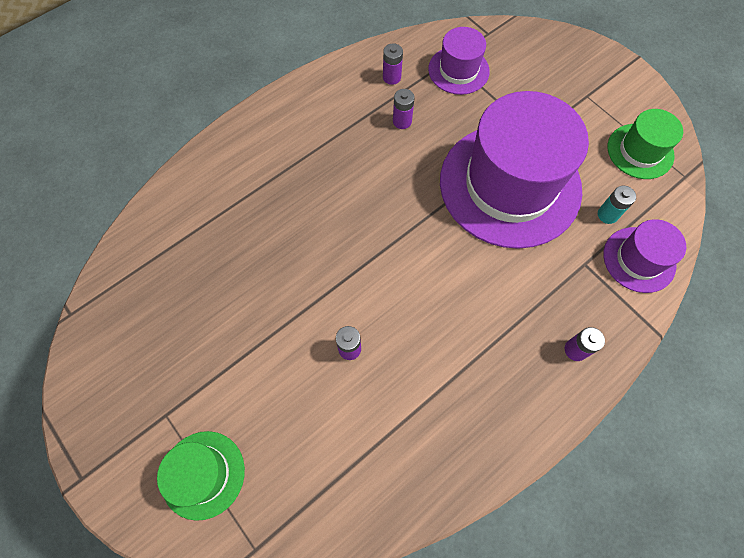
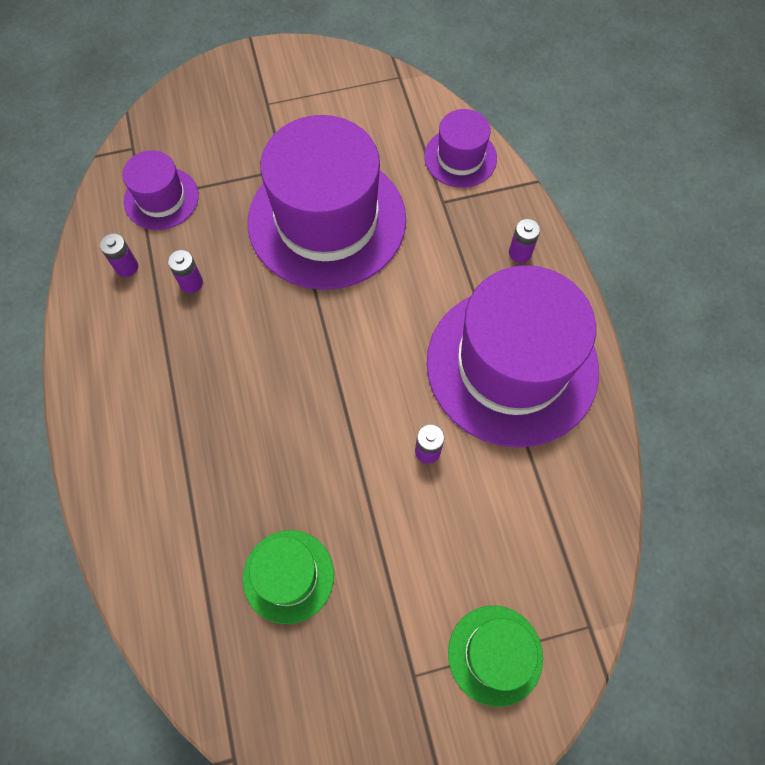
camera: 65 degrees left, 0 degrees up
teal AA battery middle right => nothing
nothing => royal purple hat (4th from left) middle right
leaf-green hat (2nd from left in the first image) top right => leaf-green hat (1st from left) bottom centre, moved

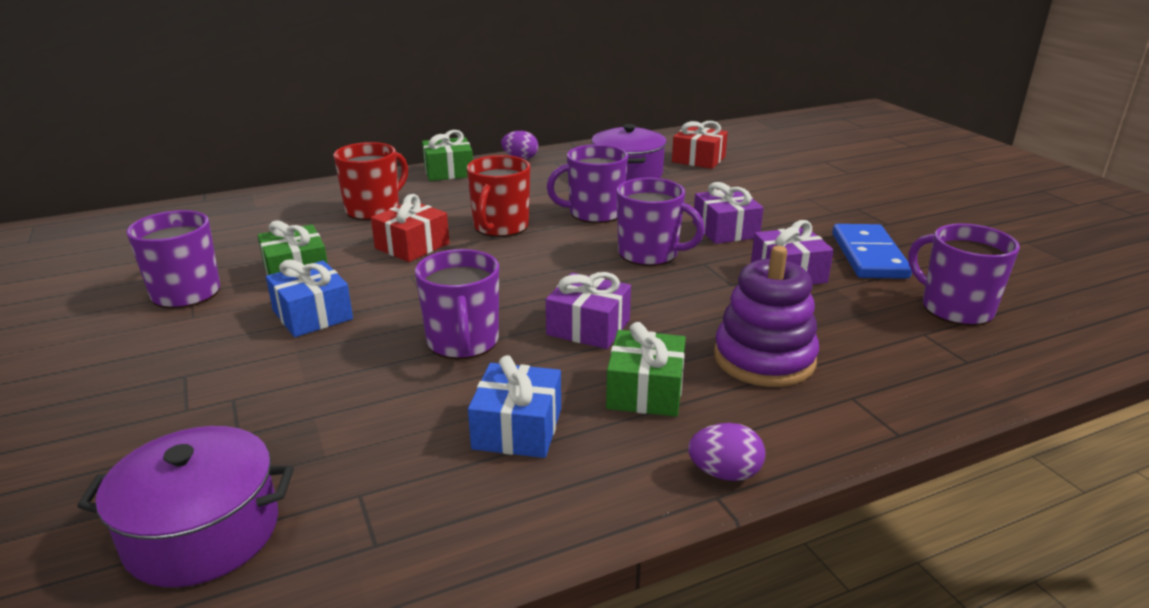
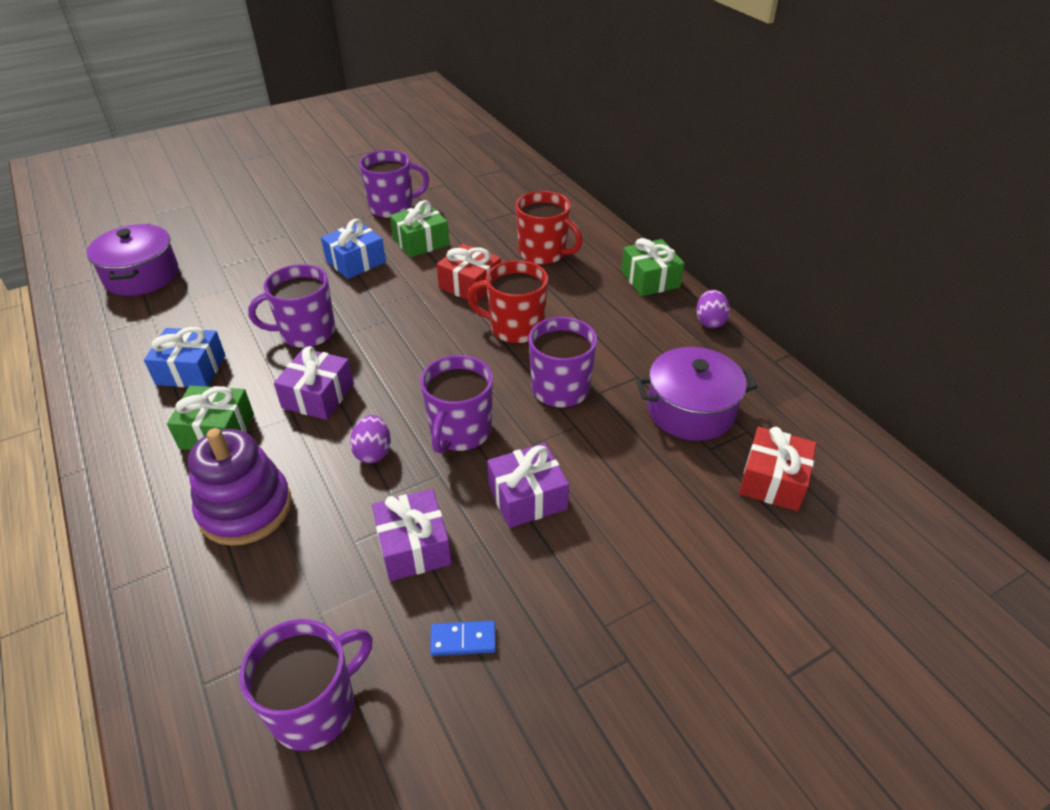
camera: 85 degrees right, 15 degrees up
royal purple egg (2nd from left in the first image) bottom centre => royal purple egg (1st from left) centre, moved
cobalt domino middle right => cobalt domino bottom centre, x0.48

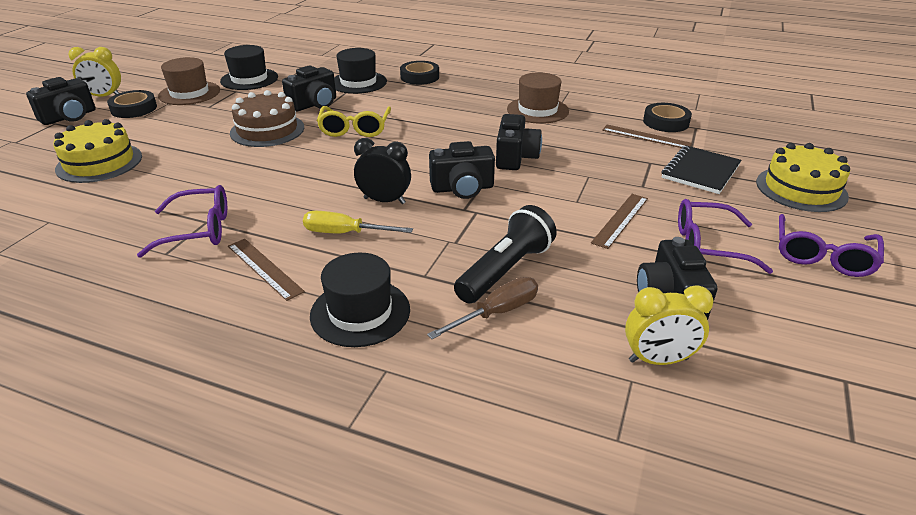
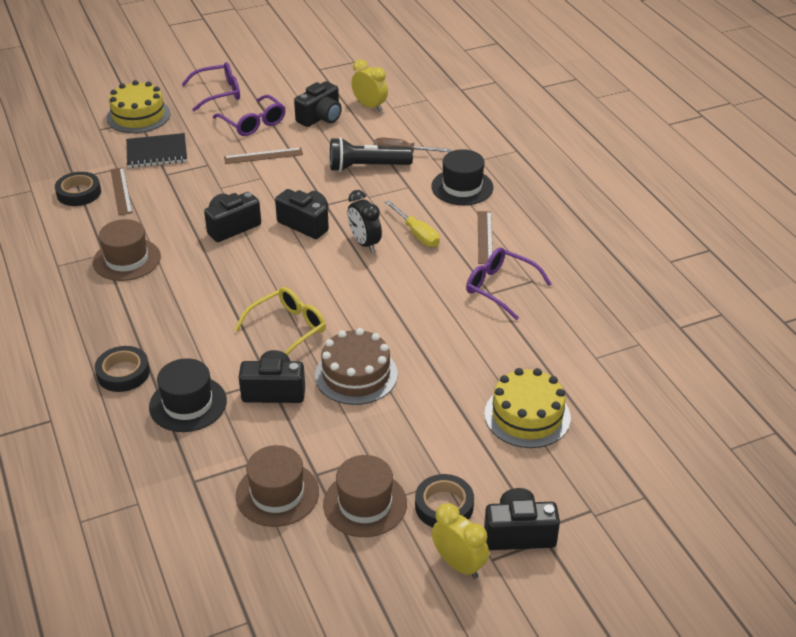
camera: 135 degrees left, 5 degrees up
black hat (1st from left) top left => brown hat (2nd from left) bottom centre

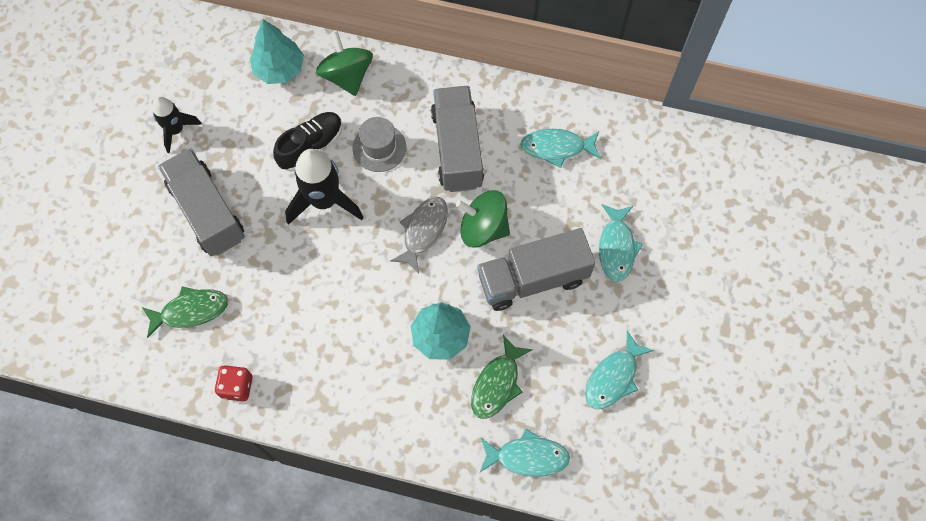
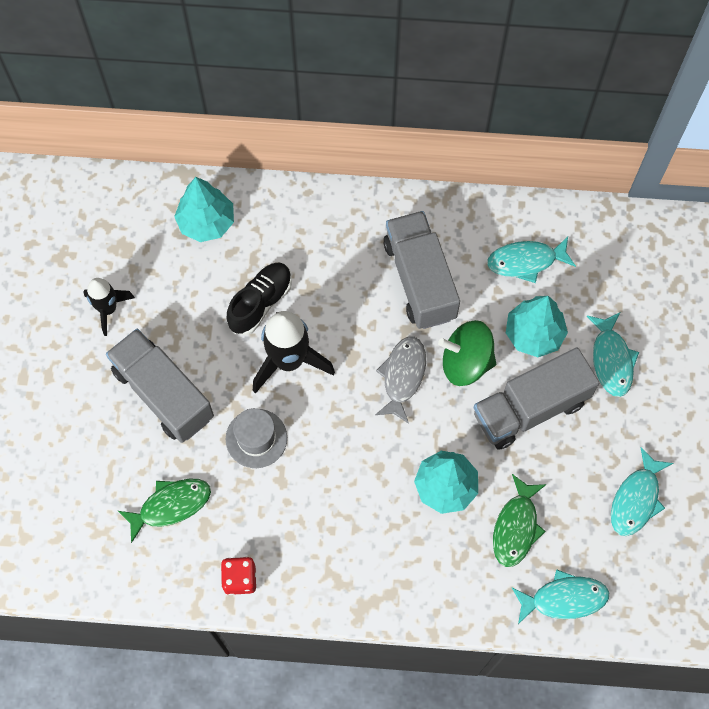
camera: 10 degrees left, 0 degrees up
leaf-green spinning top (1st from left) top centre => nothing
nothing => teal toy tree (3rd from left) middle right
ash-grey hat top centre => ash-grey hat centre, moved

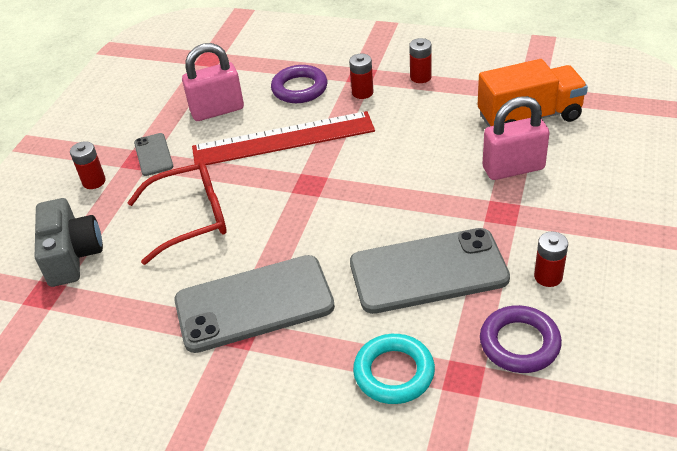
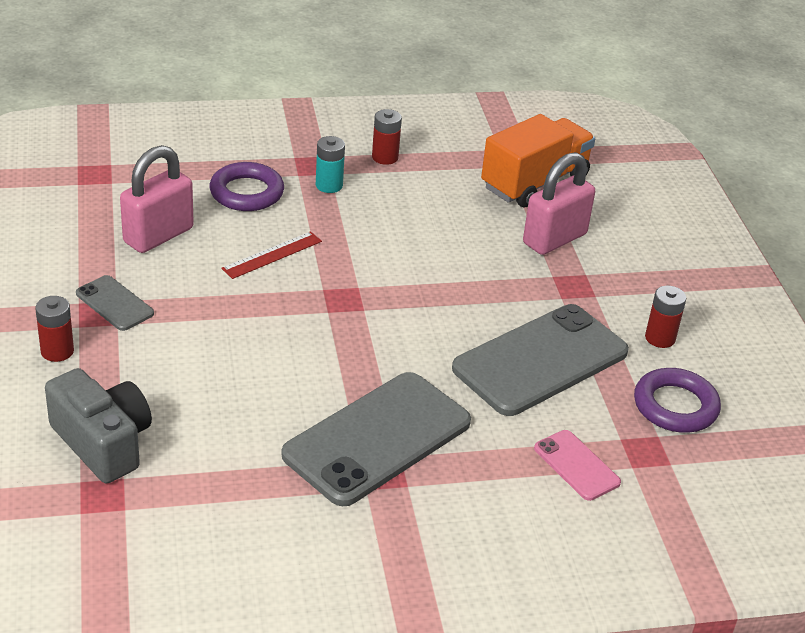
camera: 35 degrees left, 5 degrees down
red glasses middle left => nothing
teal hoop bottom centre => pink smartphone bottom right
red AA battery (2nd from left) top centre => teal AA battery top centre
red ruler top centre => red ruler centre, x0.47

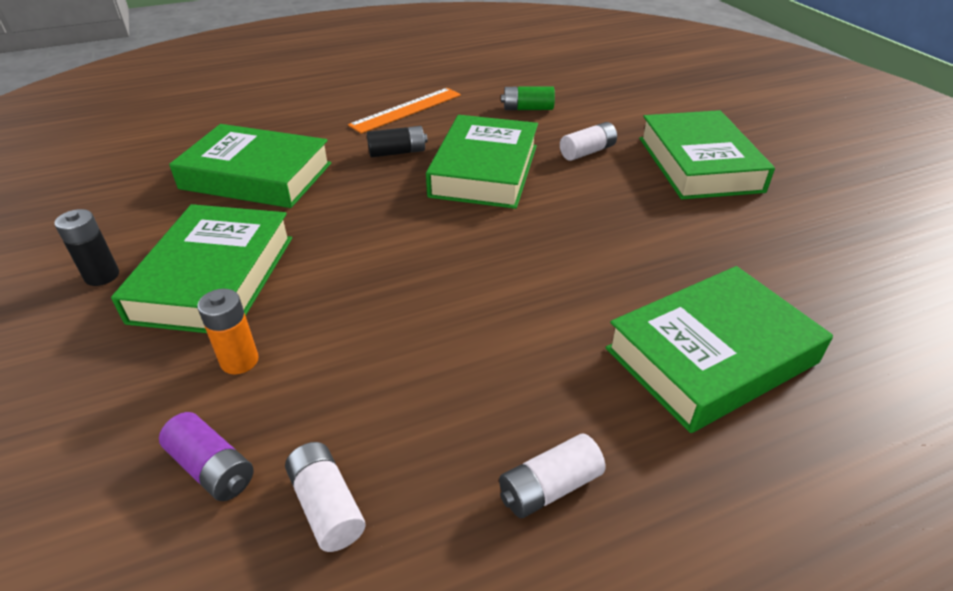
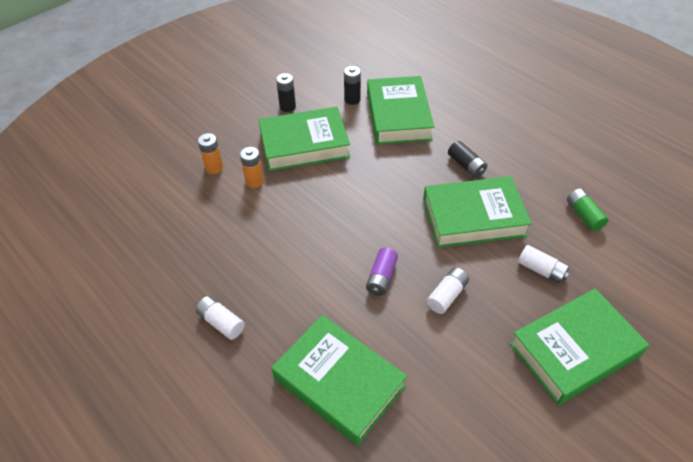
camera: 70 degrees right, 10 degrees up
orange ruler top centre => nothing
nothing => orange AA battery (1st from left) top left
nothing => black AA battery (2nd from left) top centre
royal purple AA battery bottom left => royal purple AA battery centre, moved
pure white AA battery (1st from left in the first image) bottom centre => pure white AA battery (2nd from left) centre, moved

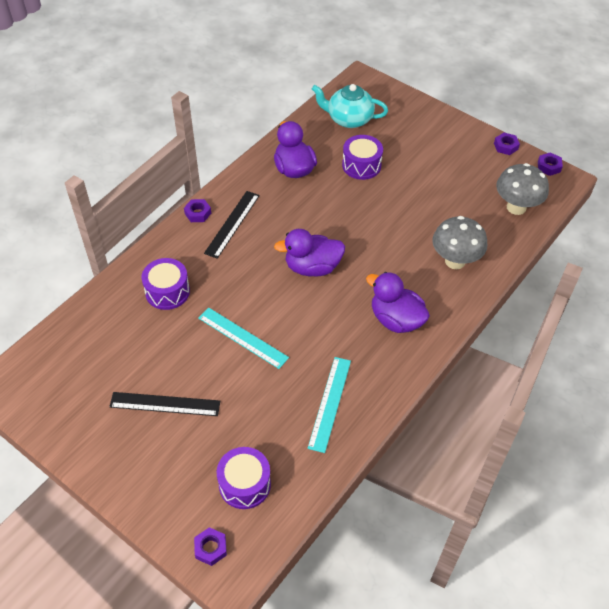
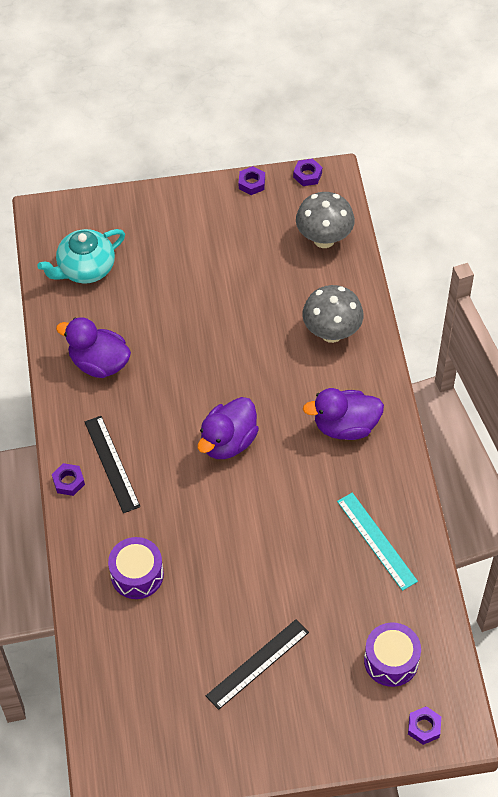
camera: 45 degrees left, 5 degrees up
teal ruler (1st from left) centre => nothing
royal purple snare drum (3rd from left) top centre => nothing

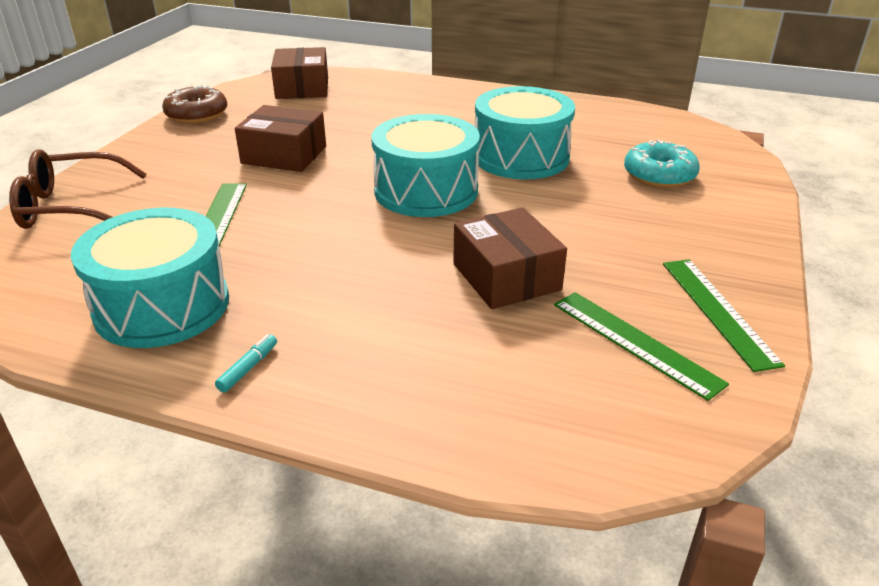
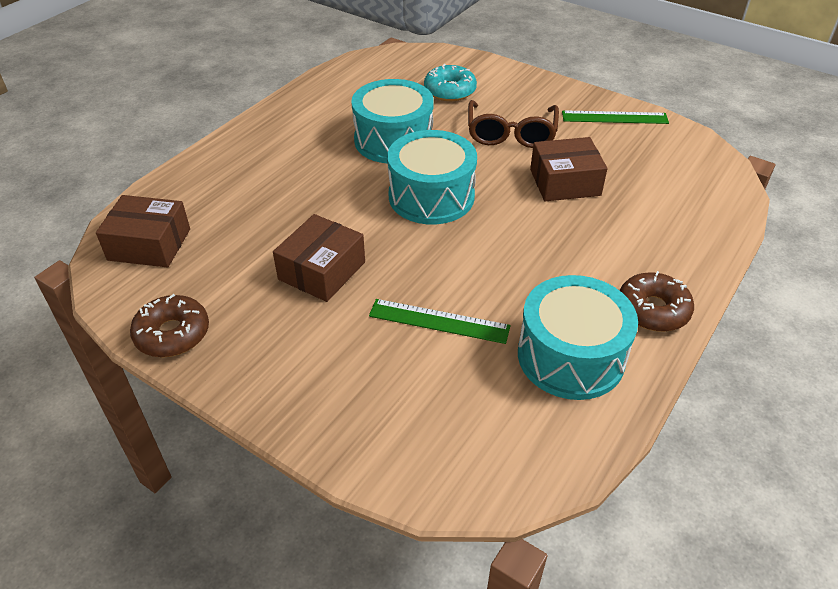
camera: 75 degrees left, 10 degrees up
leaf-green ruler (2nd from left) middle right => nothing
brown glasses top left => brown glasses top centre, moved
teal felt pen middle left => brown doughnut (2nd from left) middle right

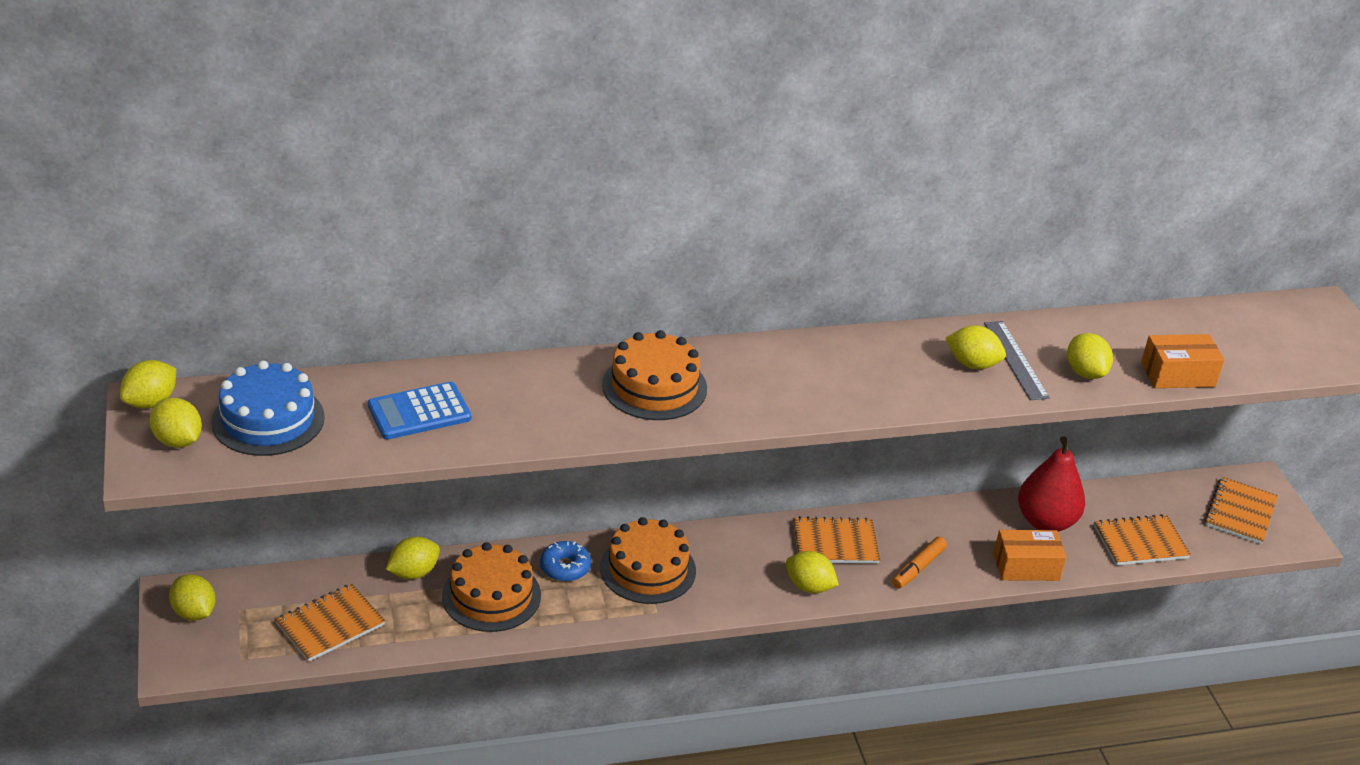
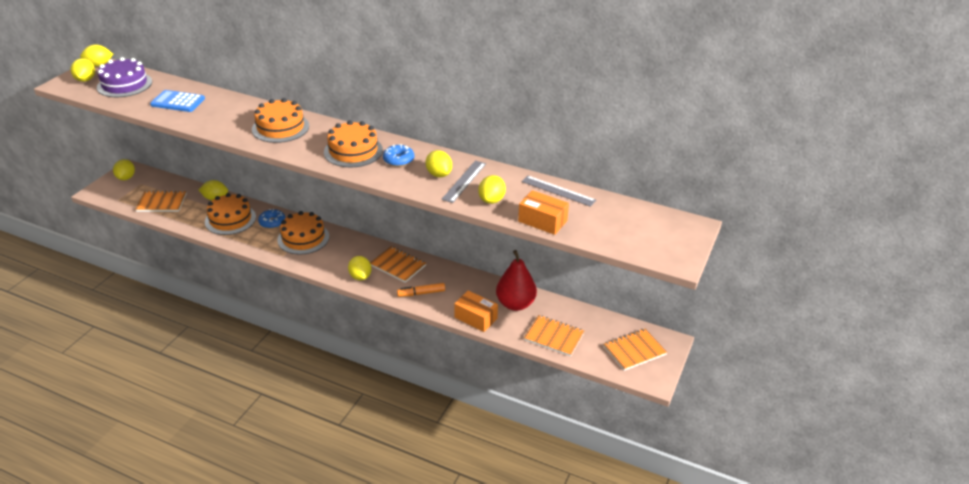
camera: 40 degrees right, 0 degrees up
nothing => orange layer cake (4th from left) top centre
nothing => cobalt doughnut (2nd from left) top centre
nothing => ash-grey ruler (2nd from left) centre
cobalt layer cake middle left => royal purple layer cake top left

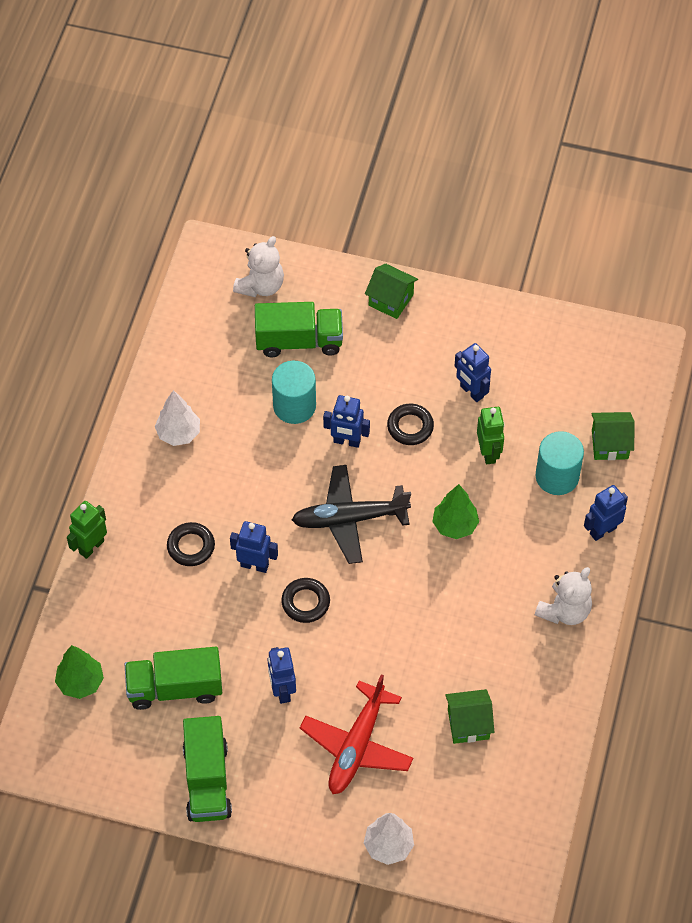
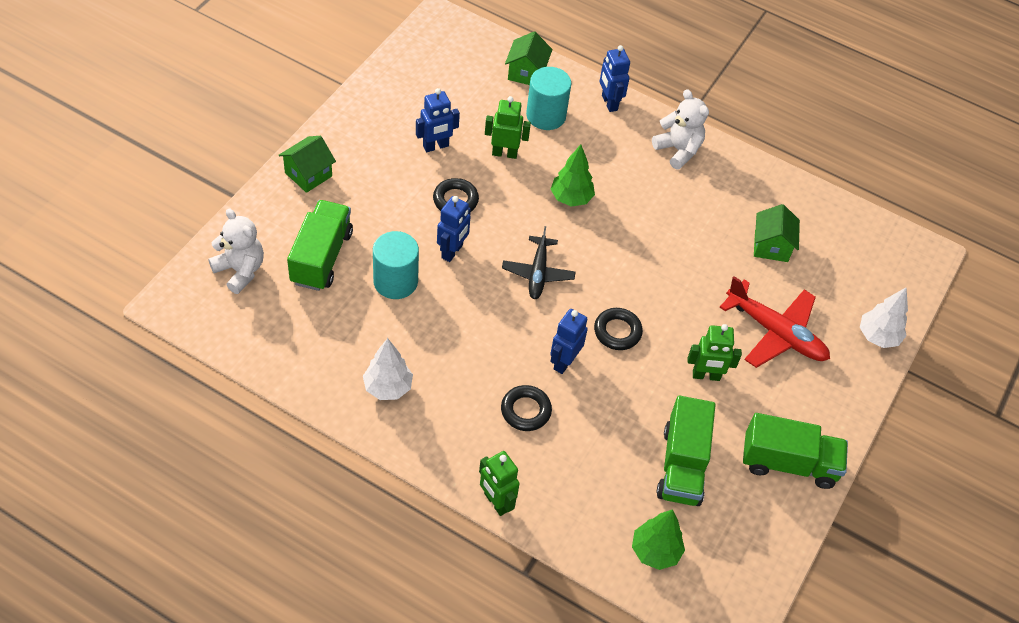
camera: 80 degrees left, 5 degrees down
cobalt toy robot (2nd from left) bottom centre => leaf-green toy robot (3rd from left) middle right
black plane centre, x0.67

